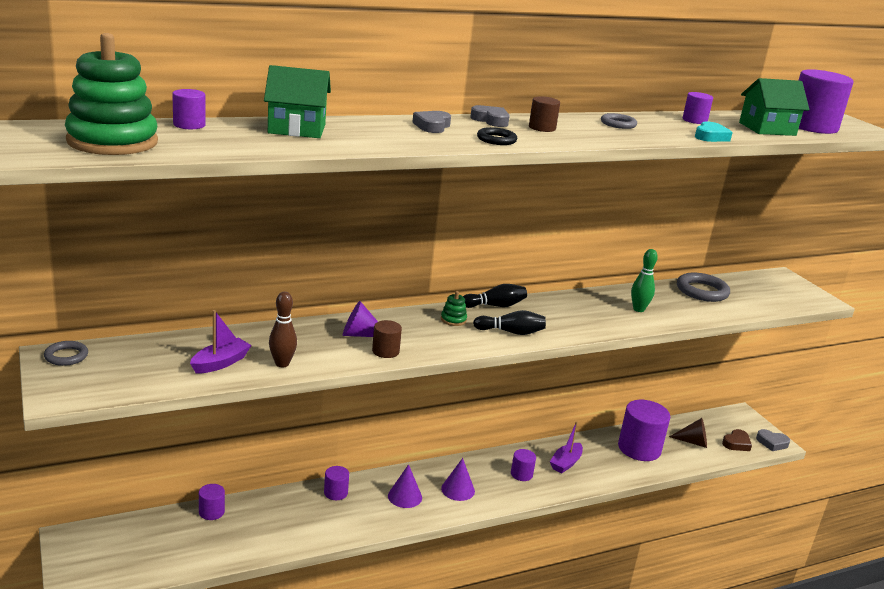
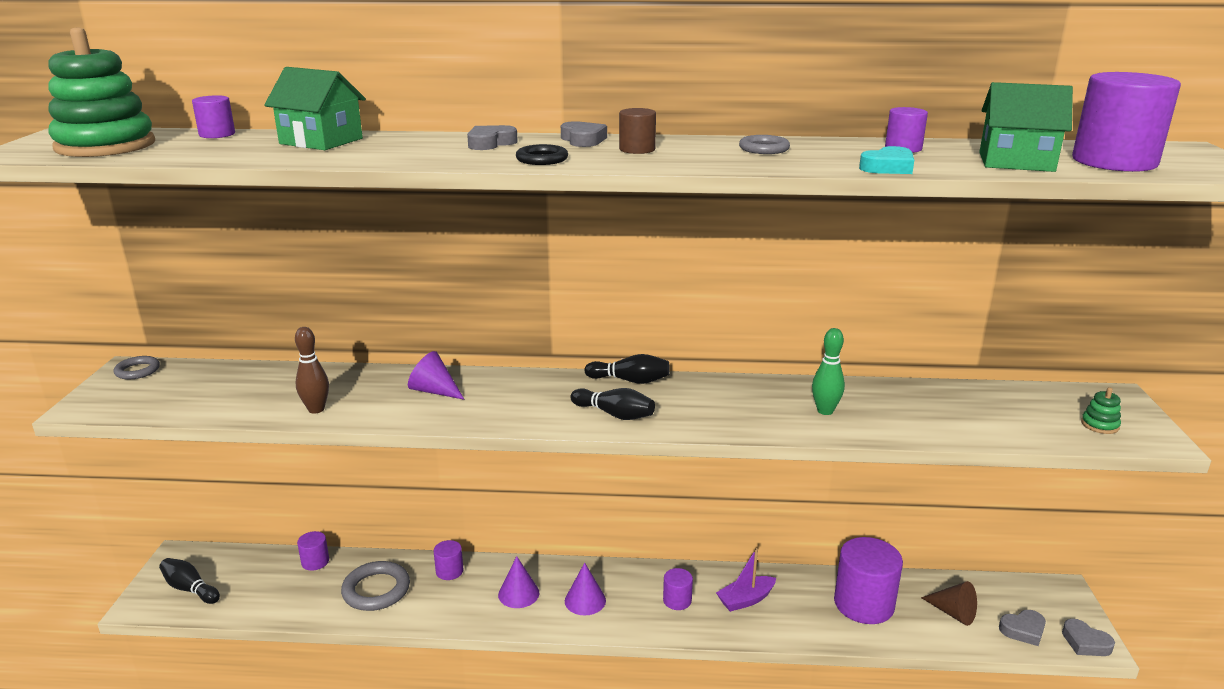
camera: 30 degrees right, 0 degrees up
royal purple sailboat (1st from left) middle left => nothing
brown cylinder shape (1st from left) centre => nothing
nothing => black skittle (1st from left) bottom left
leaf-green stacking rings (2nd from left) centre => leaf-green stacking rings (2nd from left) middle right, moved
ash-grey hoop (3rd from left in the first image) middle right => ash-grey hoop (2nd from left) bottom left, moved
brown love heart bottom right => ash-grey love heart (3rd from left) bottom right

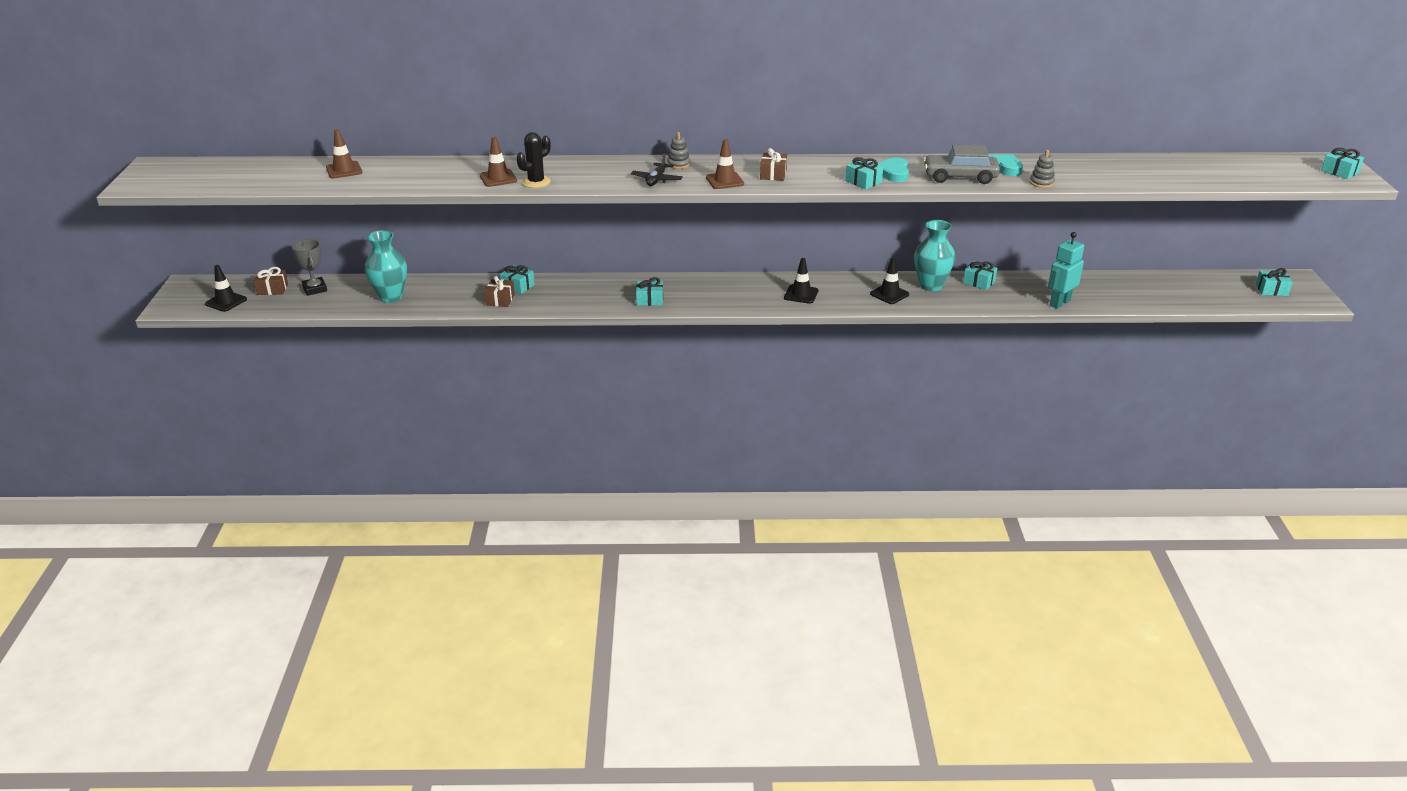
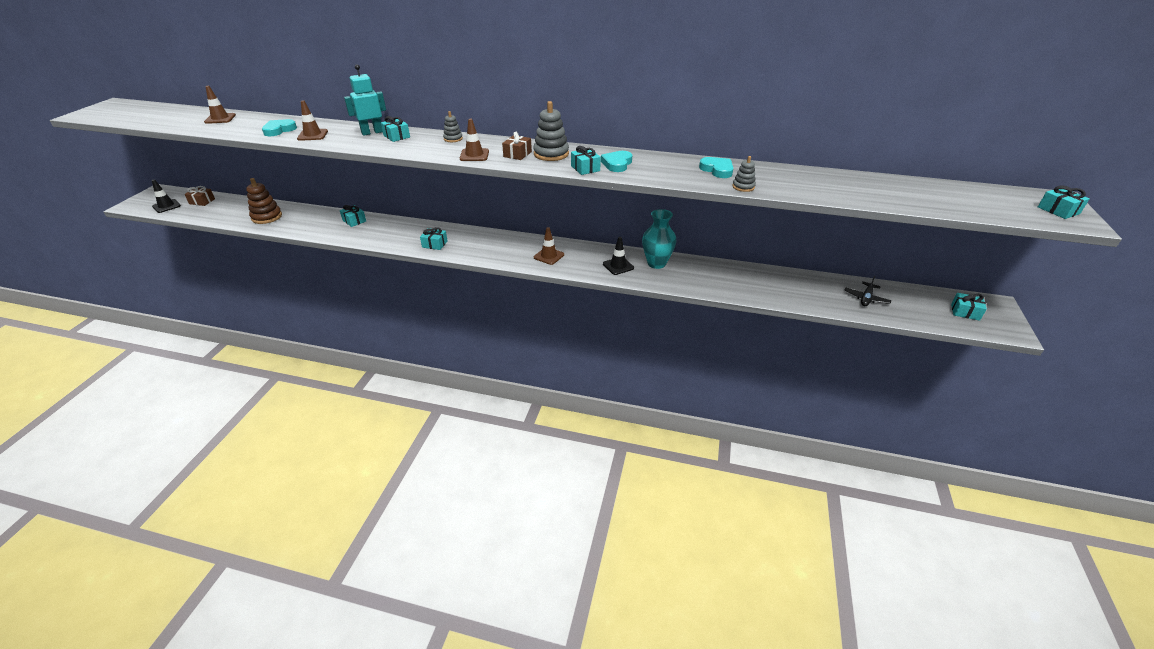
camera: 15 degrees right, 5 degrees up
ash-grey trophy middle left => nothing
brown present (2nd from left) centre => nothing
black cactus top centre => nothing
ash-grey toy car top right => nothing
nothing => teal love heart (1st from left) top left
nothing => ash-grey stacking rings (2nd from left) top centre
black plane top centre => black plane middle right, moved
teal present (4th from left in the first image) middle right => teal present (2nd from left) top centre, moved
teal toy robot middle right => teal toy robot top left, moved
teal vase (1st from left) middle left => brown stacking rings top left
black road cone (2nd from left) centre => brown road cone (4th from left) centre

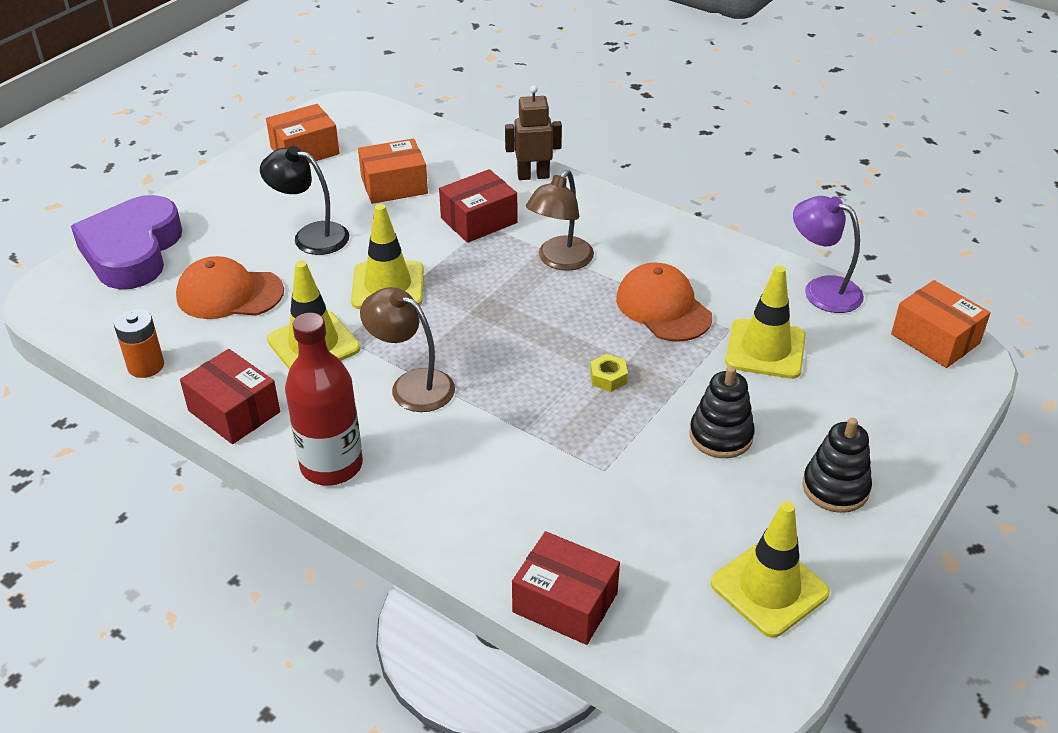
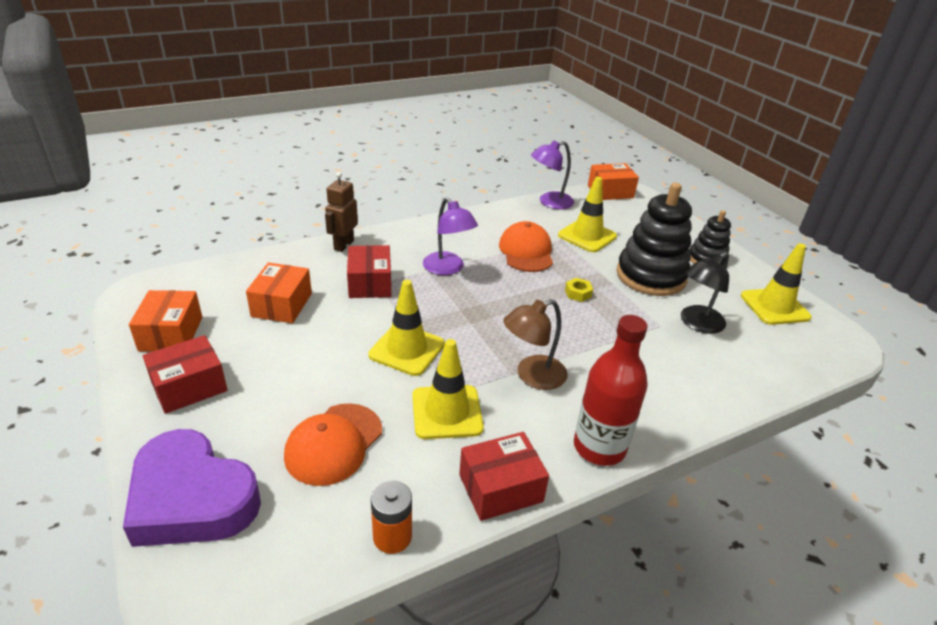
camera: 65 degrees left, 5 degrees down
black lamp top left => black lamp middle right, moved
red parcel (3rd from left in the first image) bottom centre => red parcel (1st from left) middle left, moved
brown lamp (2nd from left) top centre => royal purple lamp (1st from left) centre
orange baseball cap (2nd from left) centre, 90 degrees clockwise
black stacking rings (1st from left) middle right, x1.76

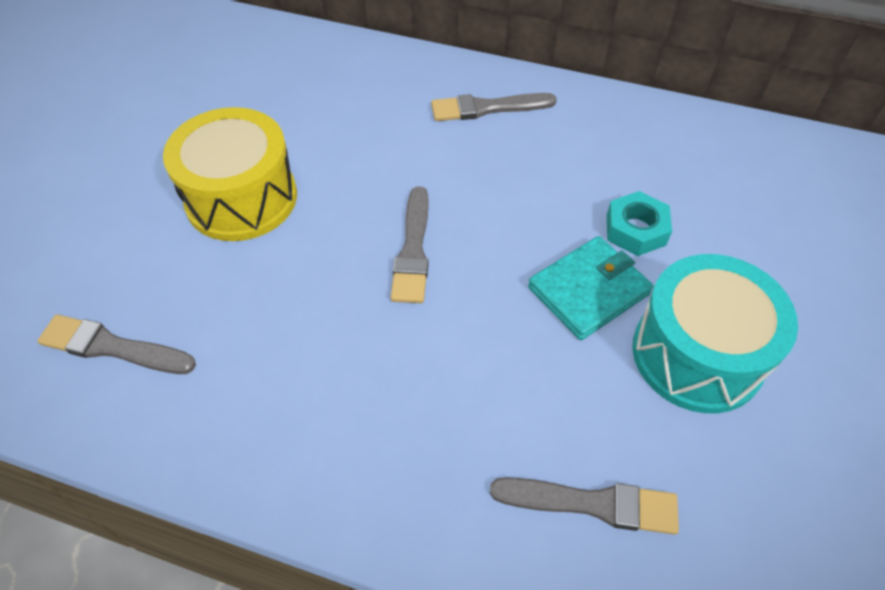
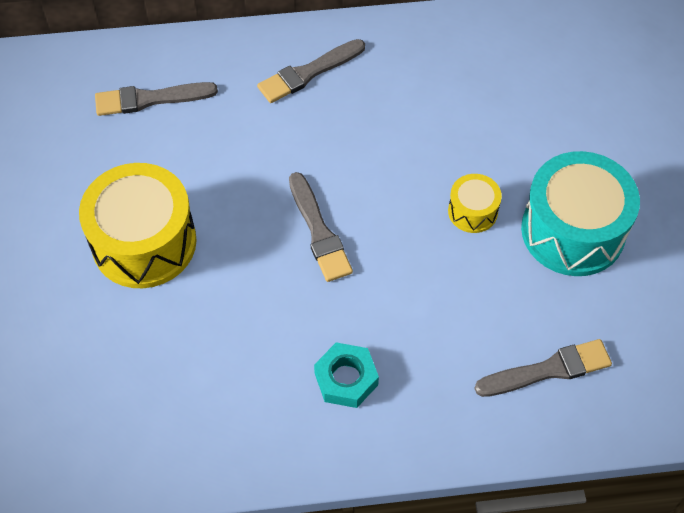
camera: 25 degrees left, 5 degrees up
ash-grey paintbrush (1st from left) middle left => ash-grey paintbrush (1st from left) top left, moved
teal hex nut middle right => teal hex nut bottom centre, moved
teal card wallet middle right => yellow snare drum (2nd from left) middle right

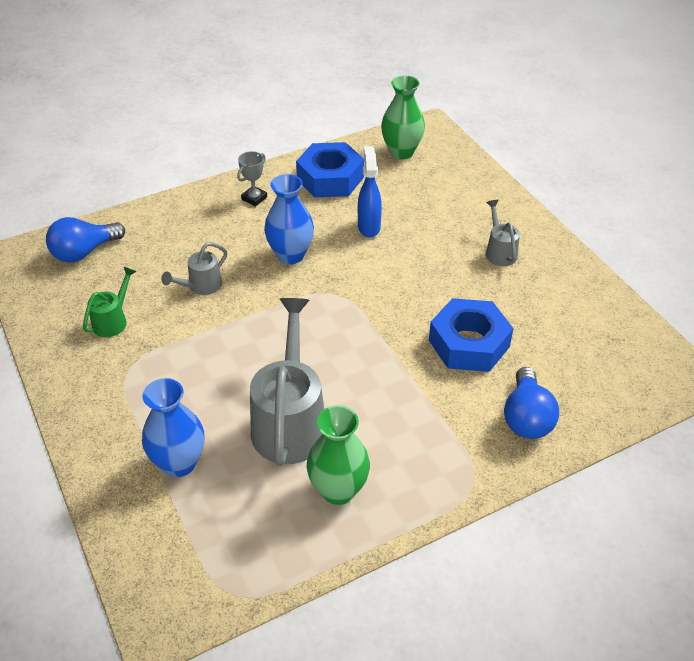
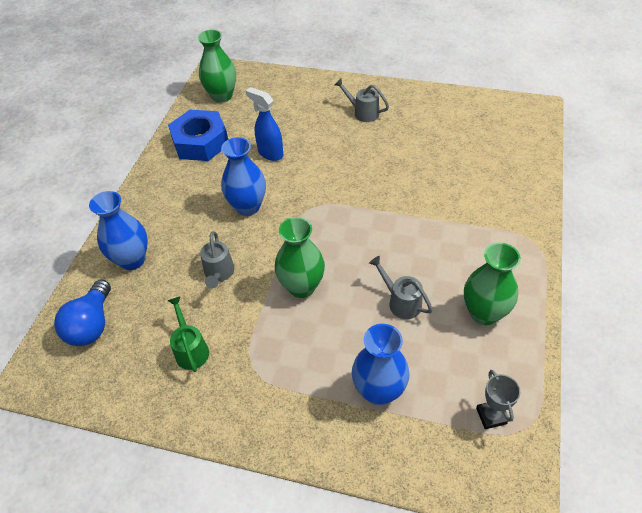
camera: 45 degrees left, 5 degrees up
cobalt hex nut (2nd from left) middle right => nothing
cobalt lightbulb (2nd from left) middle right => nothing
nothing => cobalt vase (1st from left) middle left
nothing => leaf-green vase (2nd from left) centre
ash-grey trophy top centre => ash-grey trophy bottom right, moved
ash-grey watering can (2nd from left in the first image) centre => ash-grey watering can (3rd from left) centre, x0.50

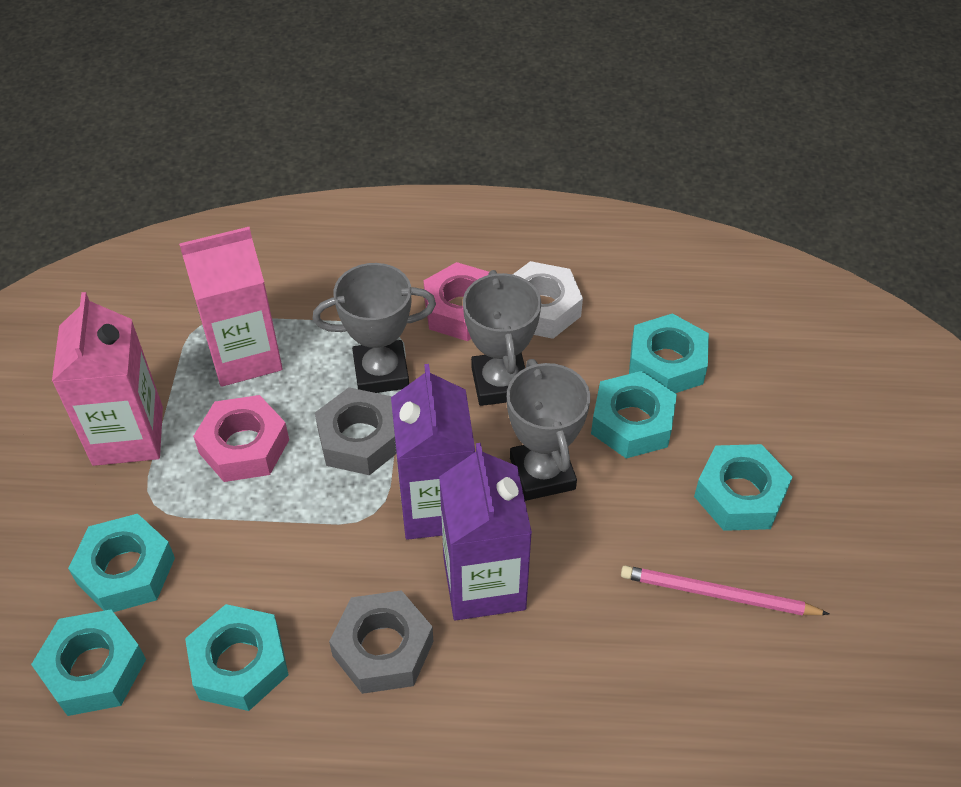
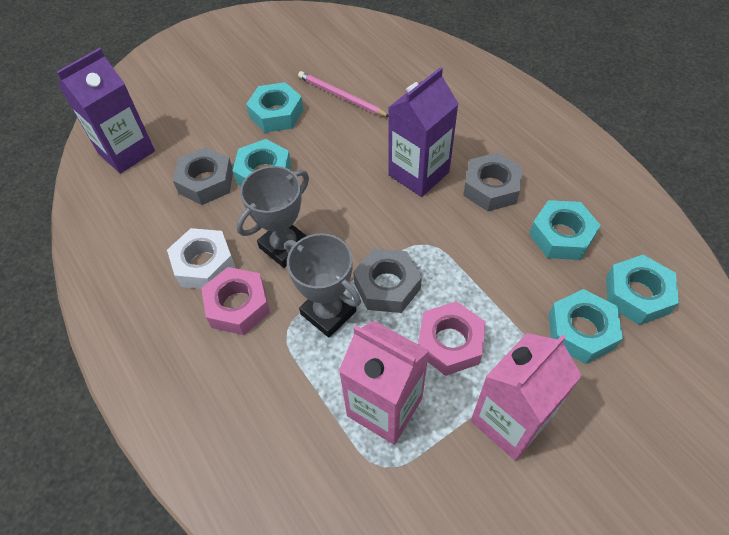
camera: 125 degrees left, 5 degrees up
ash-grey trophy (3rd from left) centre => nothing
royal purple milk carton (1st from left) centre => royal purple milk carton (1st from left) top left, moved
teal hex nut (5th from left) middle right => ash-grey hex nut (1st from left) top left
pink pencil bottom right => pink pencil top centre, 150 degrees clockwise

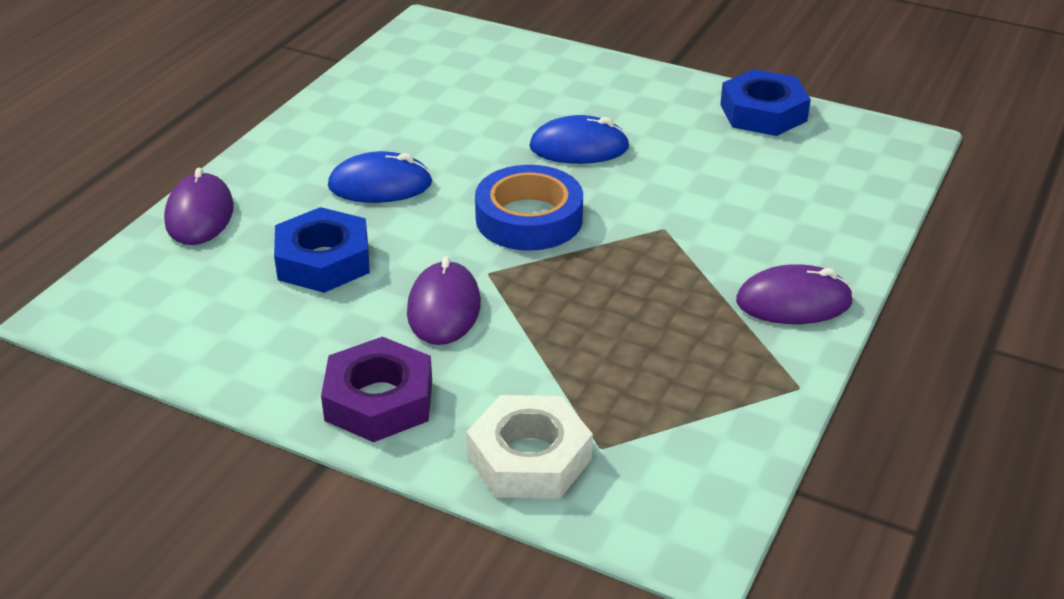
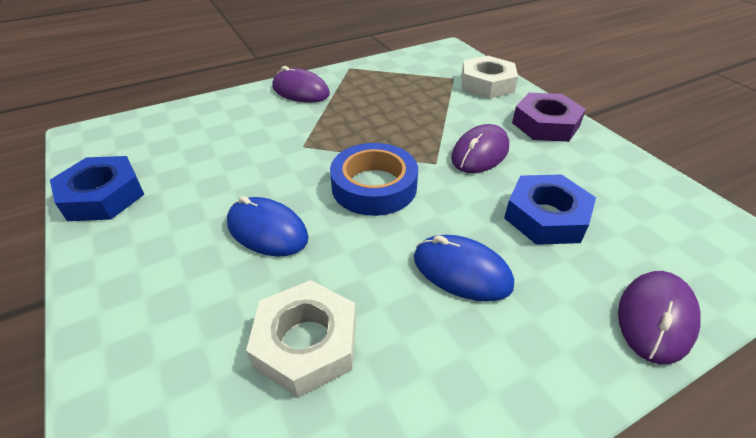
camera: 145 degrees left, 5 degrees up
nothing => pure white hex nut (1st from left) bottom centre

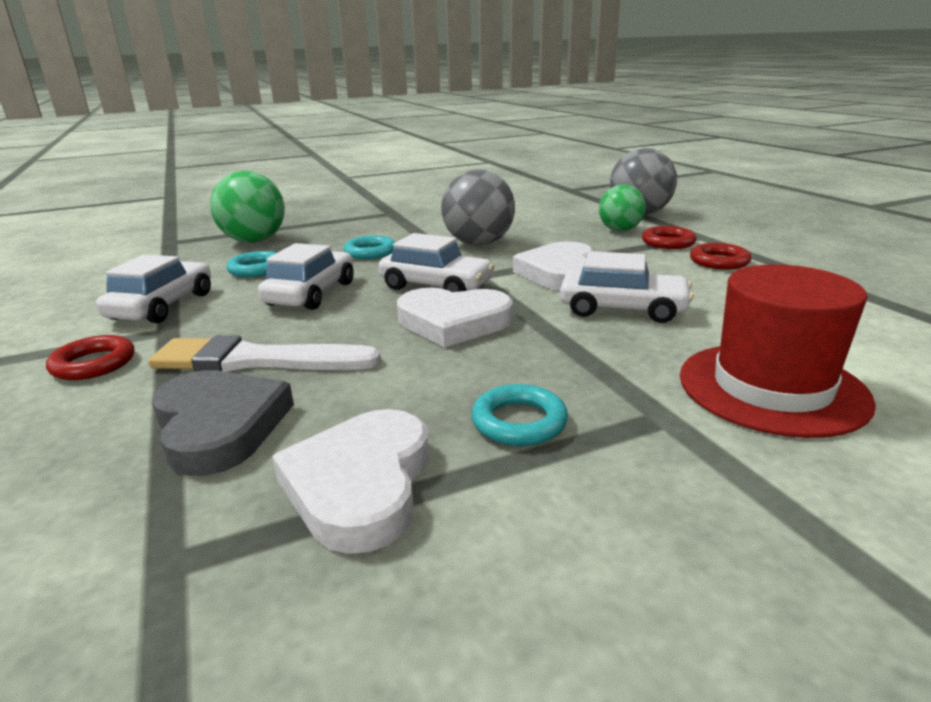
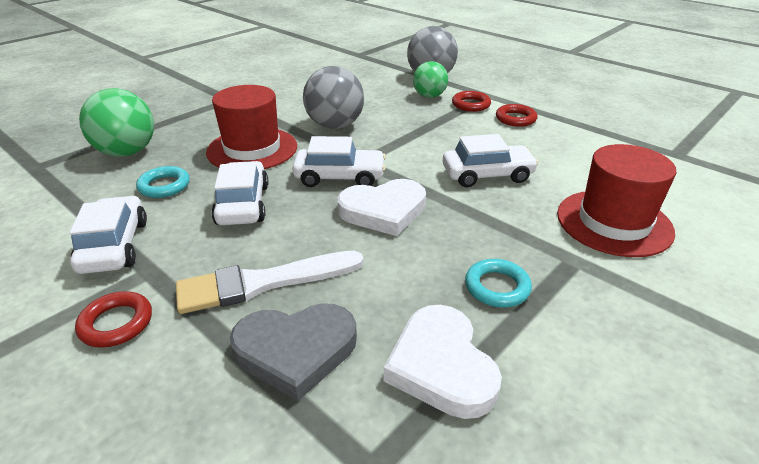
camera: 25 degrees left, 10 degrees up
pure white love heart (3rd from left) centre => nothing
teal hoop (2nd from left) centre => red hat (1st from left) top left
ash-grey love heart middle left => ash-grey love heart bottom centre, 135 degrees clockwise

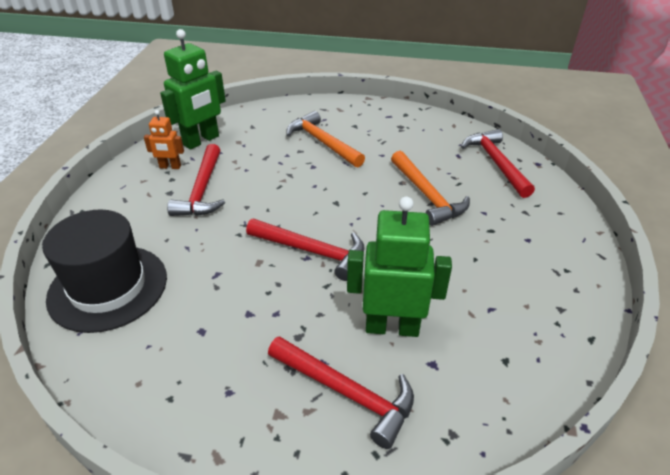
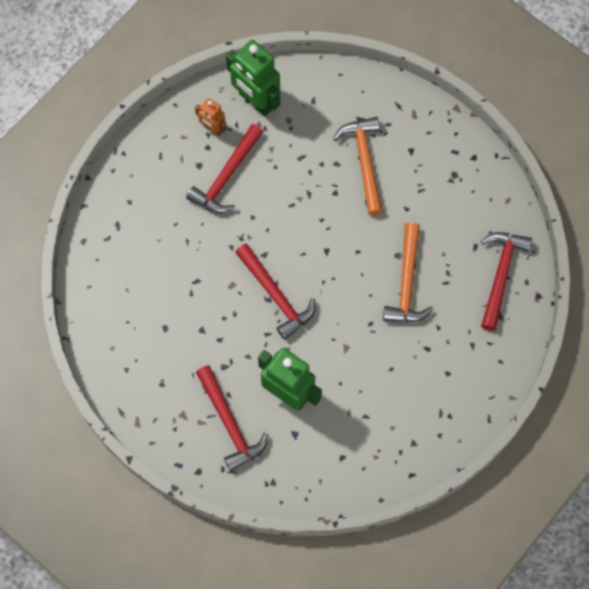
camera: 30 degrees right, 30 degrees up
black hat middle left => nothing
leaf-green toy robot (1st from left) top left => leaf-green toy robot (1st from left) top centre, 60 degrees clockwise

